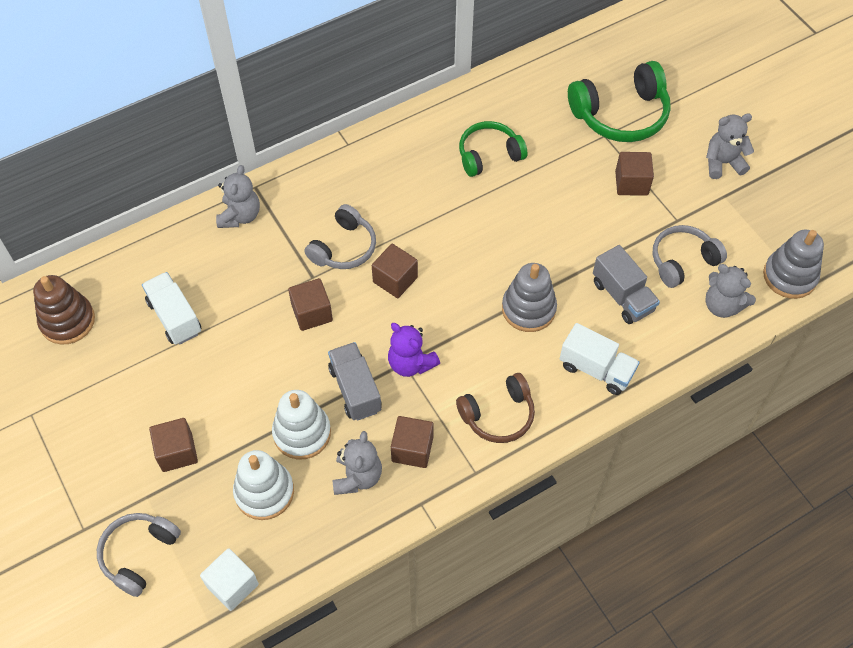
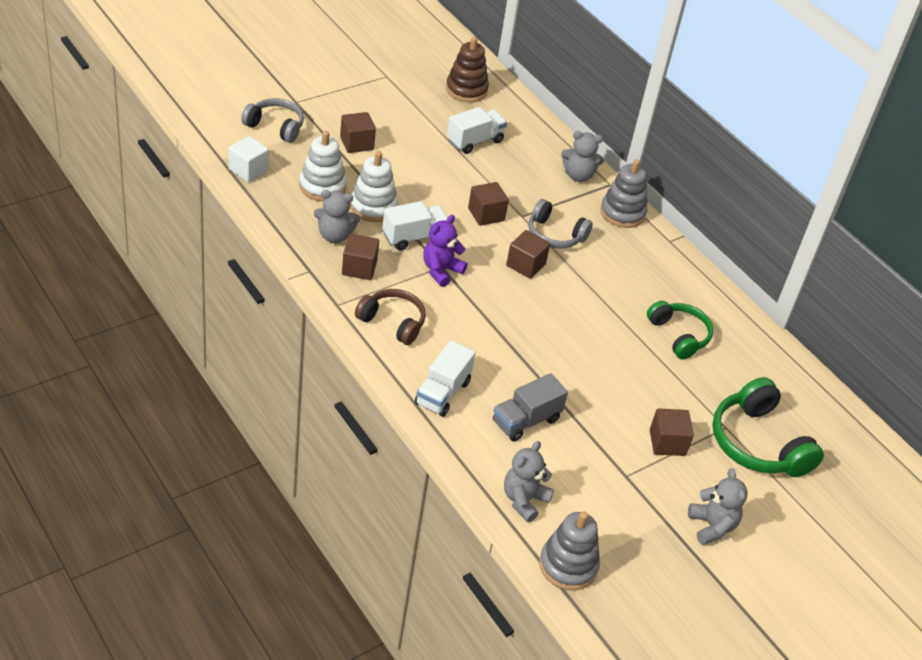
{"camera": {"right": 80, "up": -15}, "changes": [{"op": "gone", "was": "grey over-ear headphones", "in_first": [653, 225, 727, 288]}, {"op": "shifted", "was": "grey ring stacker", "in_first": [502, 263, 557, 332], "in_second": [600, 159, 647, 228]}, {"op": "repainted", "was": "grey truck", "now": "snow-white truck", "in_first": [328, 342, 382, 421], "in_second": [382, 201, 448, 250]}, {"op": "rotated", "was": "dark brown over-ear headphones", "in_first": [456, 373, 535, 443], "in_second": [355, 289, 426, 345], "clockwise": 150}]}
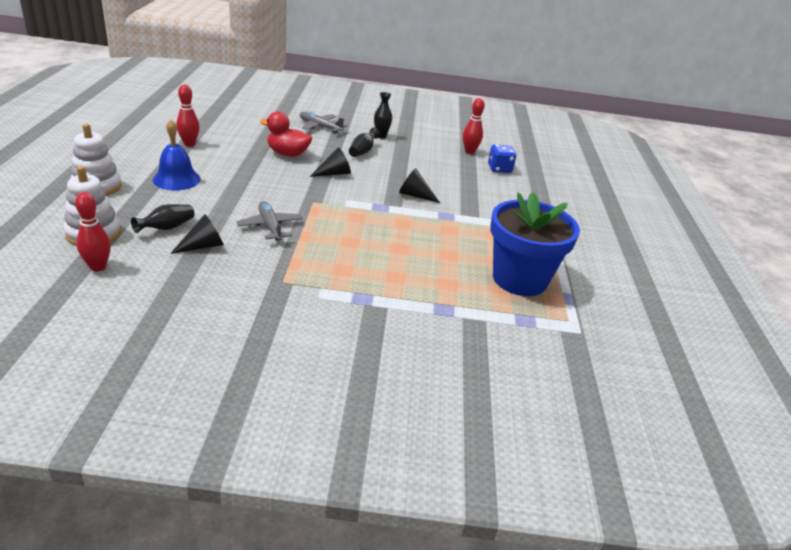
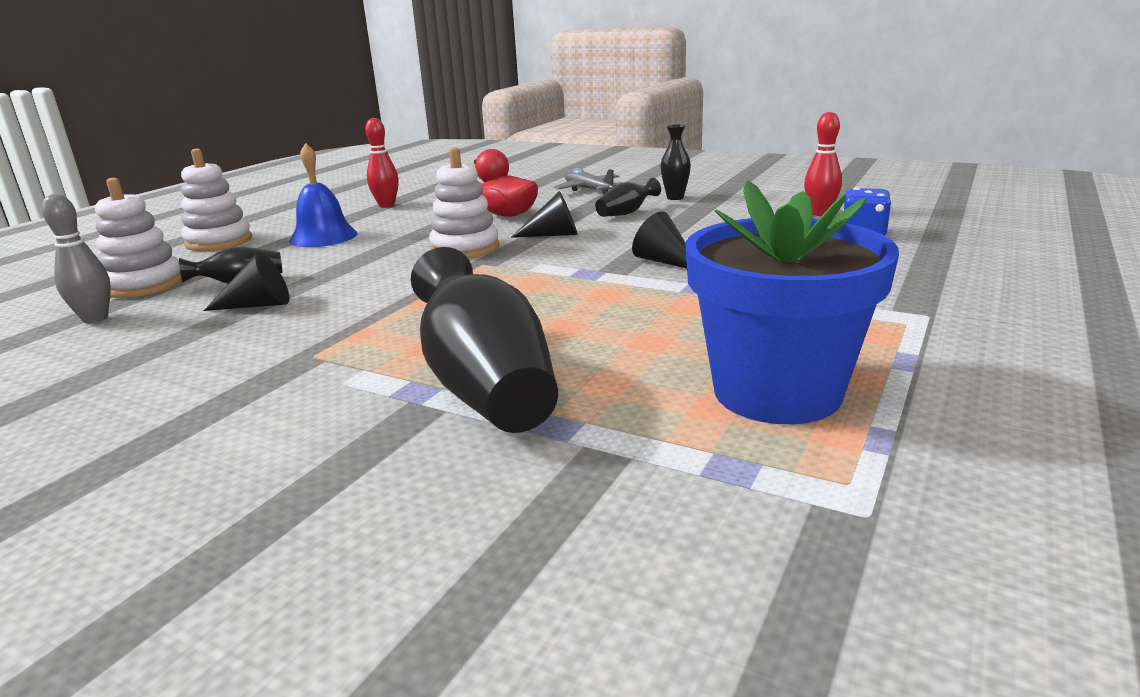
{"camera": {"right": 30, "up": -10}, "changes": [{"op": "repainted", "was": "red tenpin", "now": "grey tenpin", "in_first": [75, 192, 111, 271], "in_second": [42, 194, 111, 323]}, {"op": "gone", "was": "grey plane", "in_first": [237, 201, 303, 241]}, {"op": "new", "now": "snow-white ring stacker", "in_second": [429, 147, 499, 259]}, {"op": "new", "now": "jet-black vase", "in_second": [411, 247, 558, 433]}]}
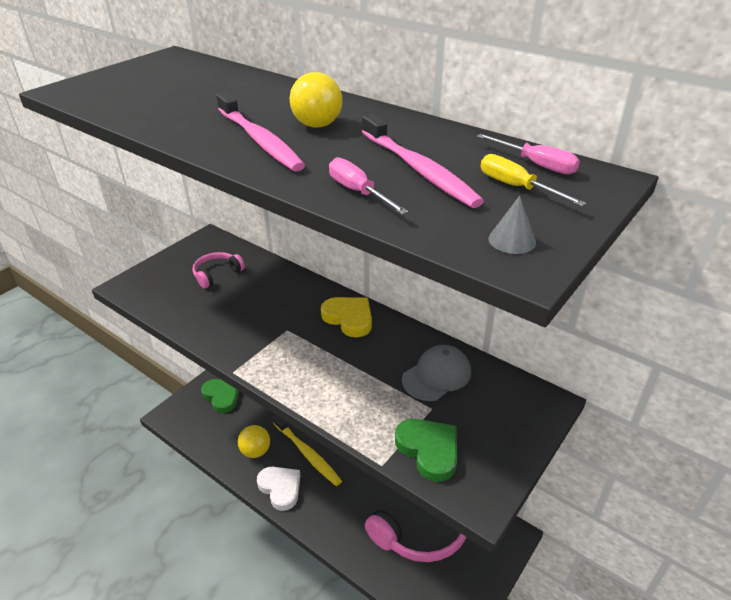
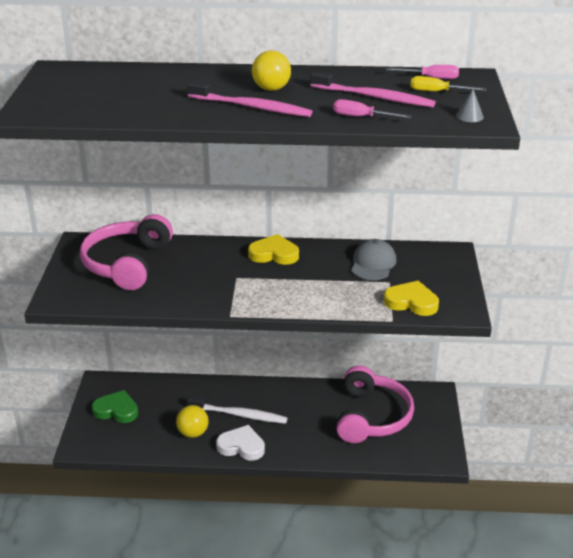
{"camera": {"right": -35, "up": -5}, "changes": [{"op": "scaled", "was": "pink over-ear headphones", "in_first": [192, 252, 245, 289], "in_second": [80, 214, 173, 290], "ratio": 2.03}, {"op": "repainted", "was": "golden dental brush", "now": "snow-white dental brush", "in_first": [272, 414, 342, 486], "in_second": [187, 396, 288, 424]}, {"op": "repainted", "was": "green love heart", "now": "golden love heart", "in_first": [395, 419, 457, 482], "in_second": [384, 281, 439, 316]}]}
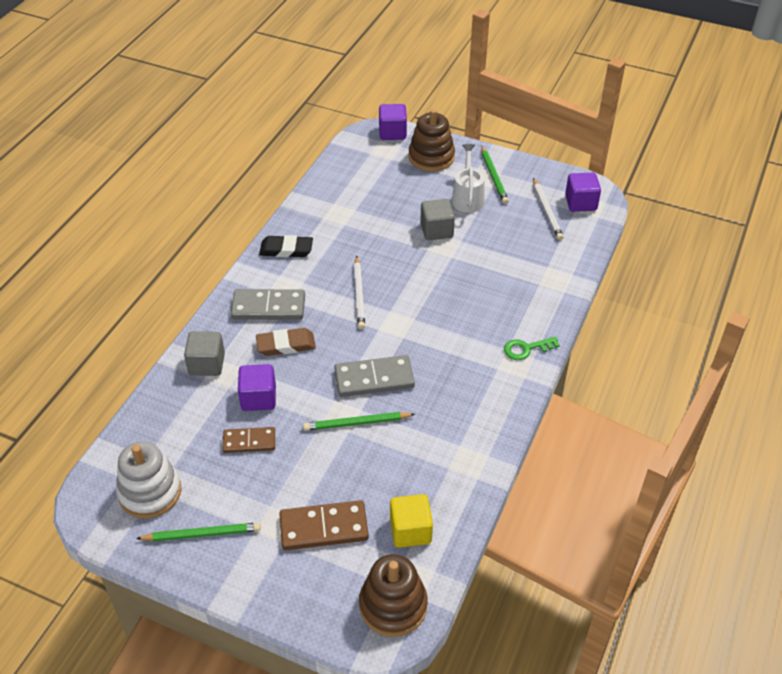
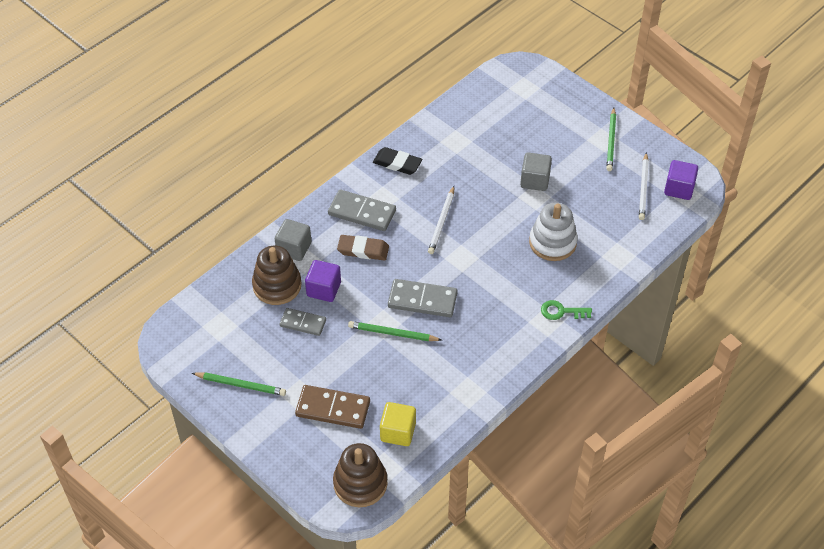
{"camera": {"right": 20, "up": 5}, "changes": [{"op": "gone", "was": "purple cube", "in_first": [379, 104, 407, 140]}, {"op": "shifted", "was": "dark brown ring stacker", "in_first": [409, 109, 455, 172], "in_second": [252, 246, 302, 305]}, {"op": "gone", "was": "snow-white watering pot", "in_first": [452, 144, 485, 213]}, {"op": "repainted", "was": "dark brown domino piece", "now": "grey domino piece", "in_first": [222, 427, 275, 453], "in_second": [280, 308, 326, 336]}, {"op": "shifted", "was": "snow-white ring stacker", "in_first": [116, 442, 181, 518], "in_second": [529, 203, 578, 261]}]}
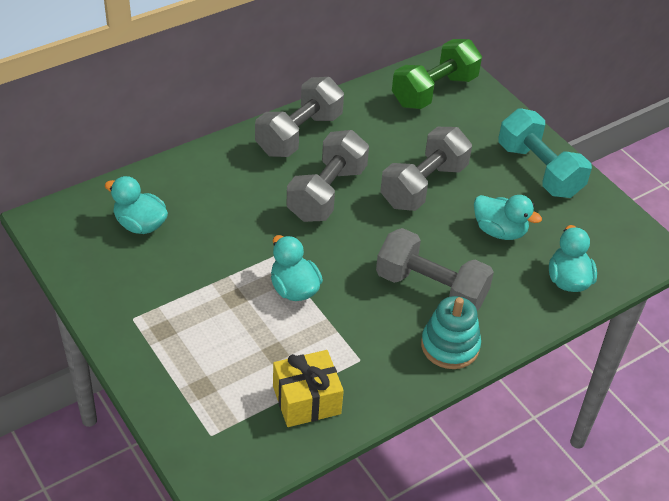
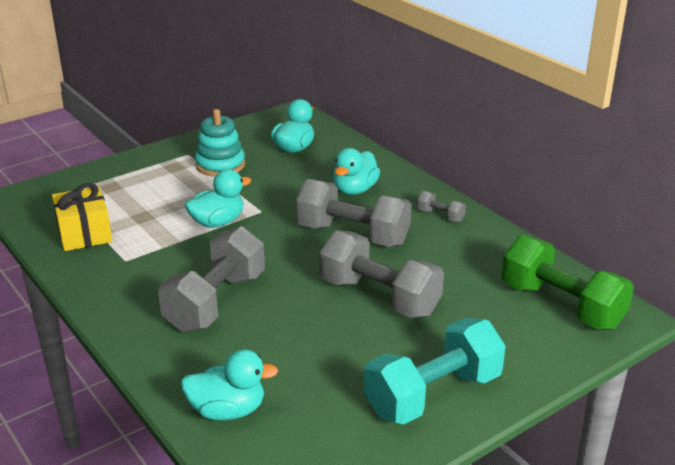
{"camera": {"right": 90, "up": -15}, "changes": [{"op": "scaled", "was": "grey hand weight", "in_first": [255, 77, 344, 157], "in_second": [417, 191, 466, 223], "ratio": 0.44}, {"op": "shifted", "was": "aqua rubber duck", "in_first": [474, 195, 542, 240], "in_second": [333, 148, 380, 195]}, {"op": "shifted", "was": "aqua ring stacker", "in_first": [421, 296, 481, 369], "in_second": [195, 109, 245, 177]}]}
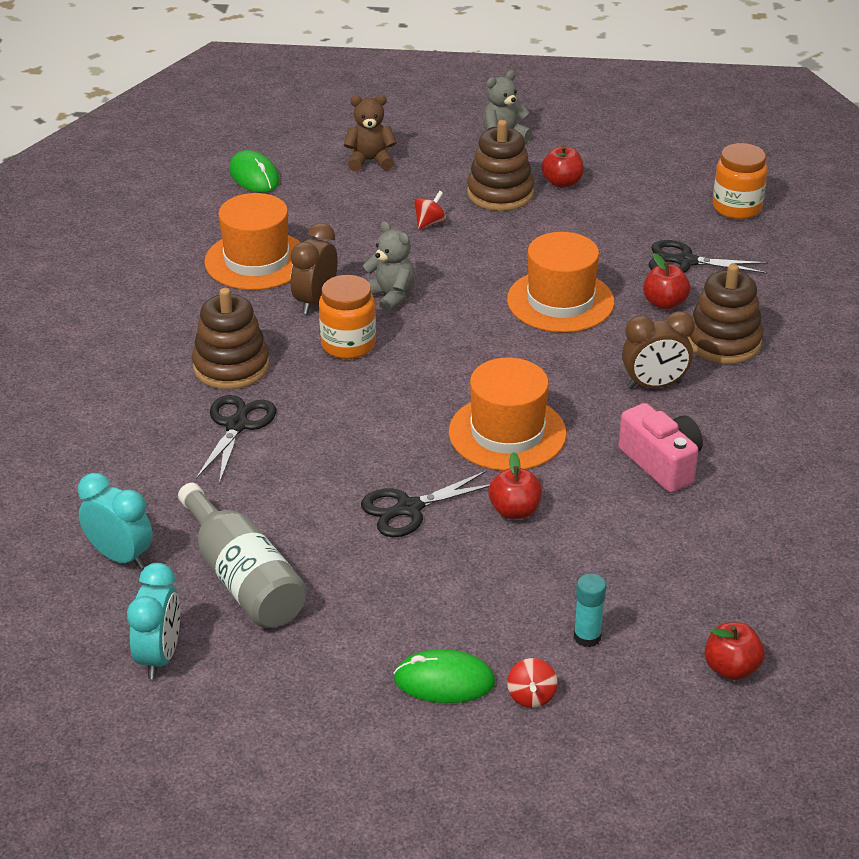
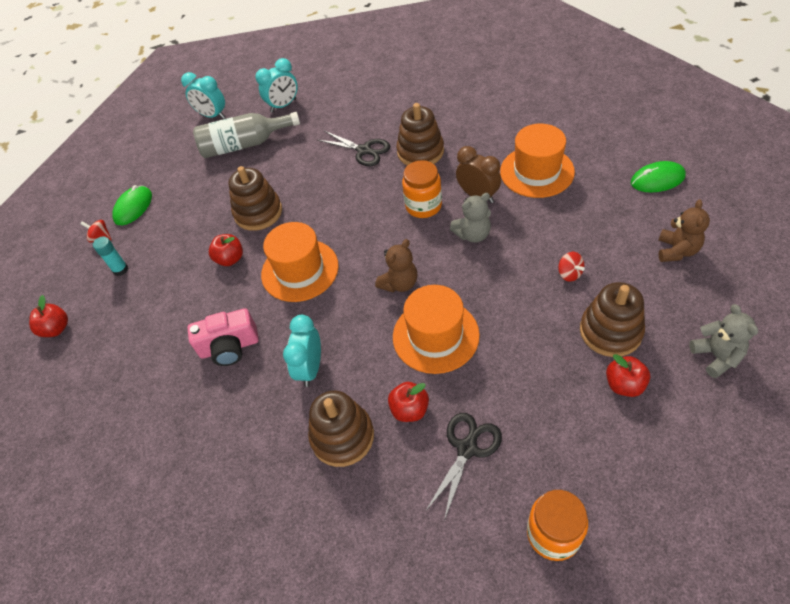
{"camera": {"right": 115, "up": 15}, "changes": [{"op": "repainted", "was": "dark brown bedside clock", "now": "aqua bedside clock", "in_first": [622, 311, 695, 389], "in_second": [283, 315, 321, 387]}, {"op": "swapped", "was": "jet-black scissors", "now": "dark brown ring stacker", "in_first": [361, 470, 490, 537], "in_second": [228, 166, 282, 231]}, {"op": "new", "now": "dark brown teddy", "in_second": [375, 239, 417, 292]}]}
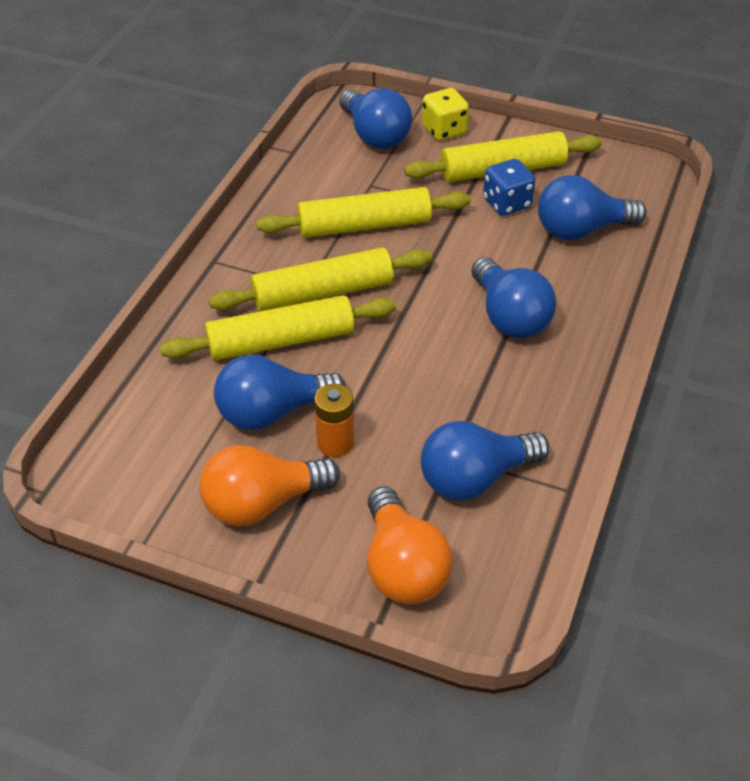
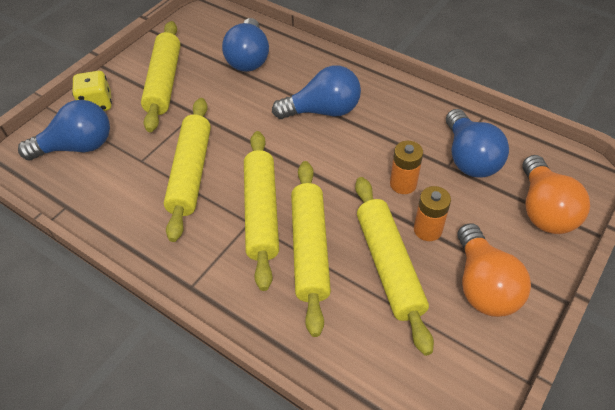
{"camera": {"right": -75, "up": 5}, "changes": [{"op": "gone", "was": "cobalt die", "in_first": [483, 159, 535, 215]}, {"op": "swapped", "was": "cobalt bulb", "now": "golden pastry roller", "in_first": [214, 355, 346, 430], "in_second": [355, 177, 434, 356]}, {"op": "rotated", "was": "orange-coloured bulb", "in_first": [367, 486, 452, 604], "in_second": [523, 155, 590, 234], "clockwise": 90}, {"op": "new", "now": "orange-coloured power cell", "in_second": [390, 141, 423, 194]}]}
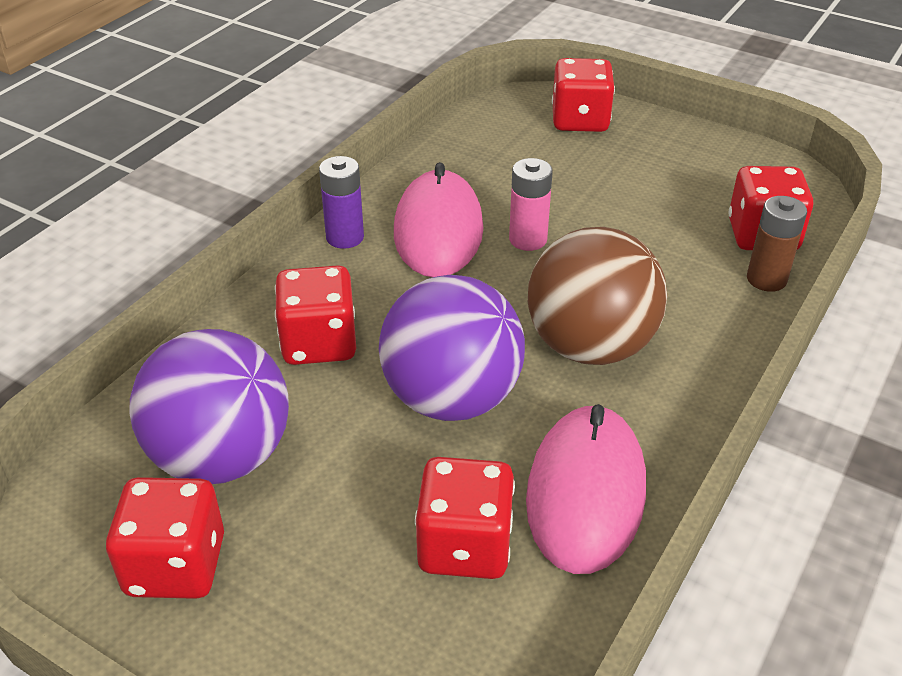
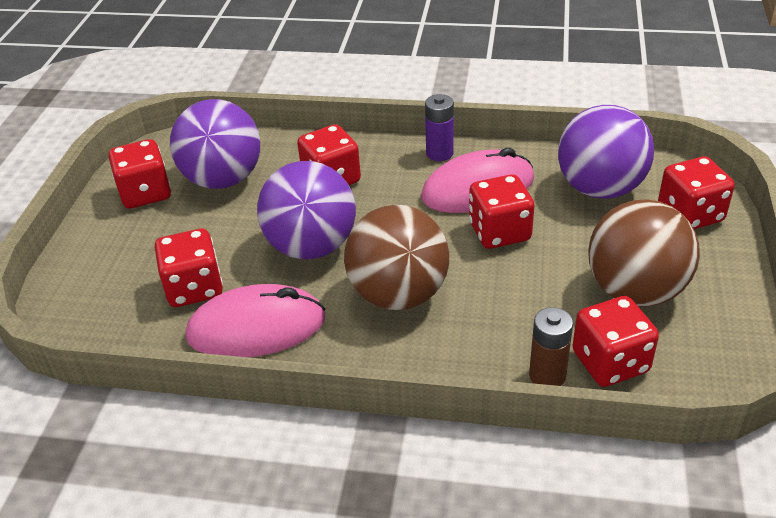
{"camera": {"right": 70, "up": 0}, "changes": [{"op": "swapped", "was": "pink power cell", "now": "red die", "in_first": [509, 158, 553, 251], "in_second": [469, 174, 534, 249]}, {"op": "new", "now": "purple sphere", "in_second": [558, 105, 654, 199]}, {"op": "new", "now": "dark brown sphere", "in_second": [588, 199, 700, 306]}]}
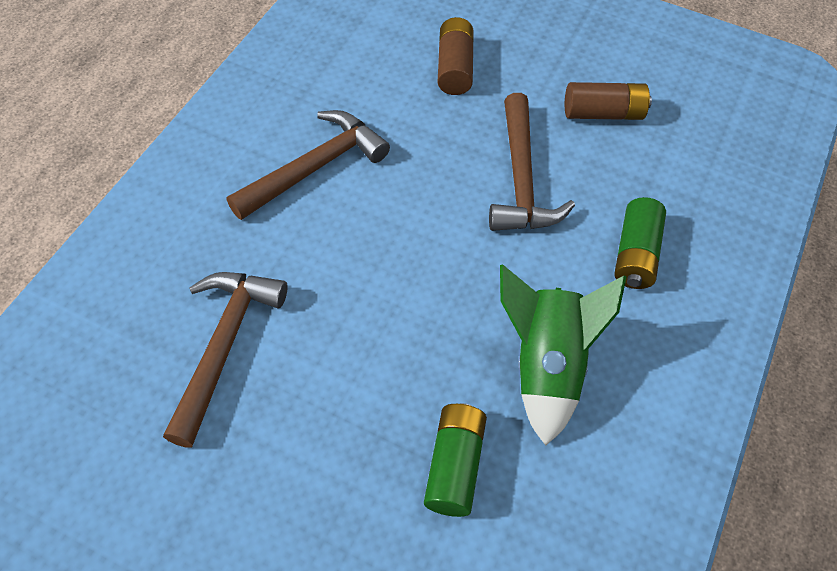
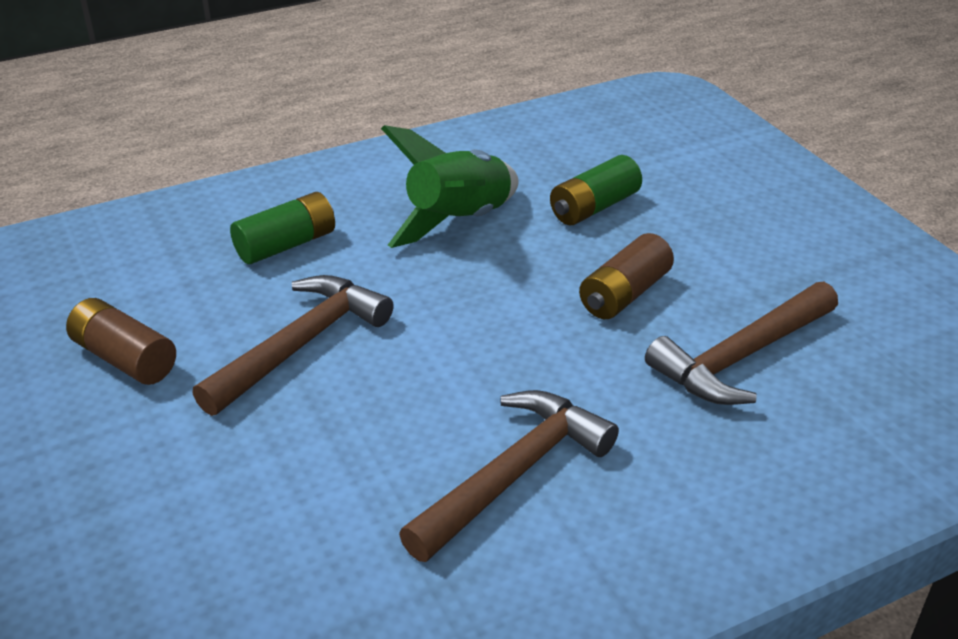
{"camera": {"right": -140, "up": -20}, "changes": [{"op": "shifted", "was": "dark brown power cell", "in_first": [437, 17, 474, 95], "in_second": [579, 233, 674, 319]}, {"op": "rotated", "was": "dark brown hammer", "in_first": [227, 110, 390, 220], "in_second": [399, 390, 619, 562], "clockwise": 135}]}
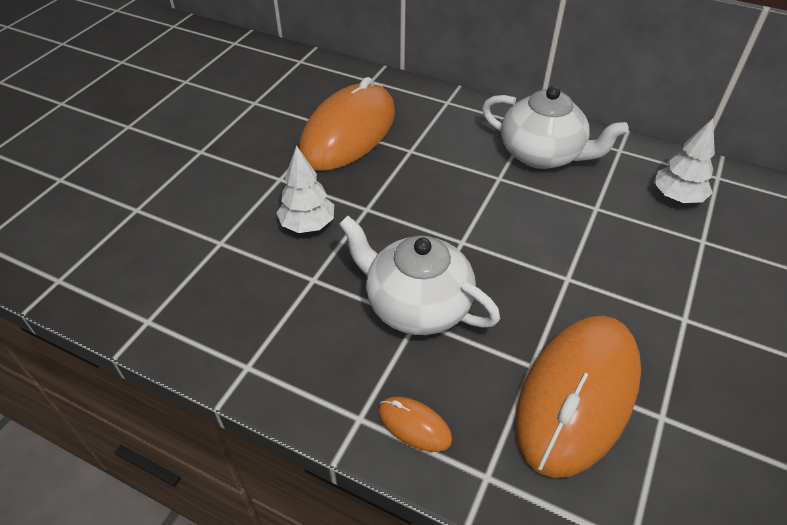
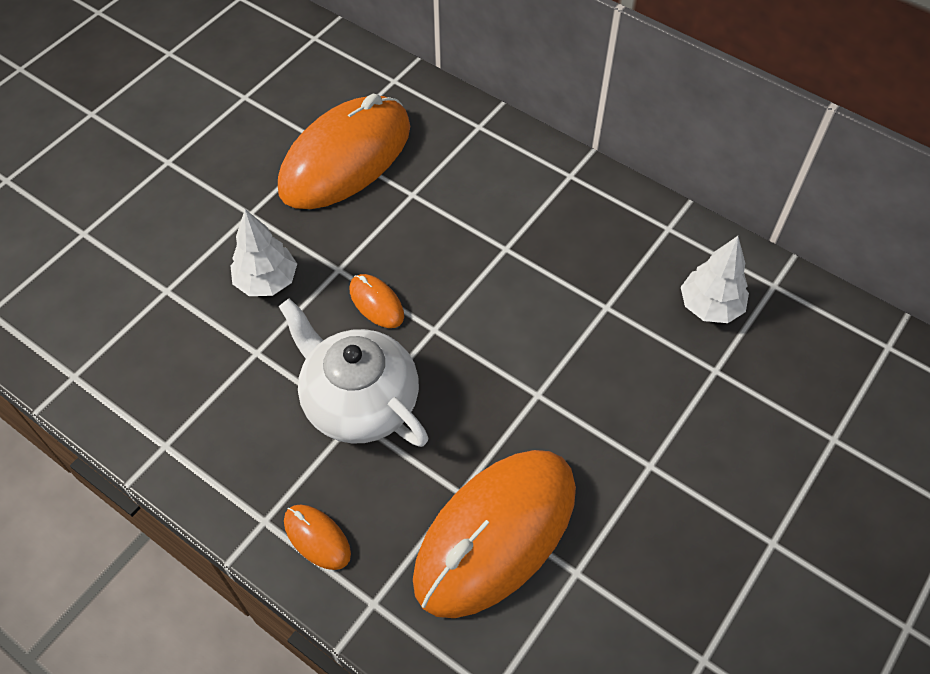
{"camera": {"right": 10, "up": 10}, "changes": [{"op": "gone", "was": "snow-white teapot", "in_first": [482, 86, 629, 169]}, {"op": "new", "now": "orange-coloured PC mouse", "in_second": [349, 274, 404, 328]}]}
